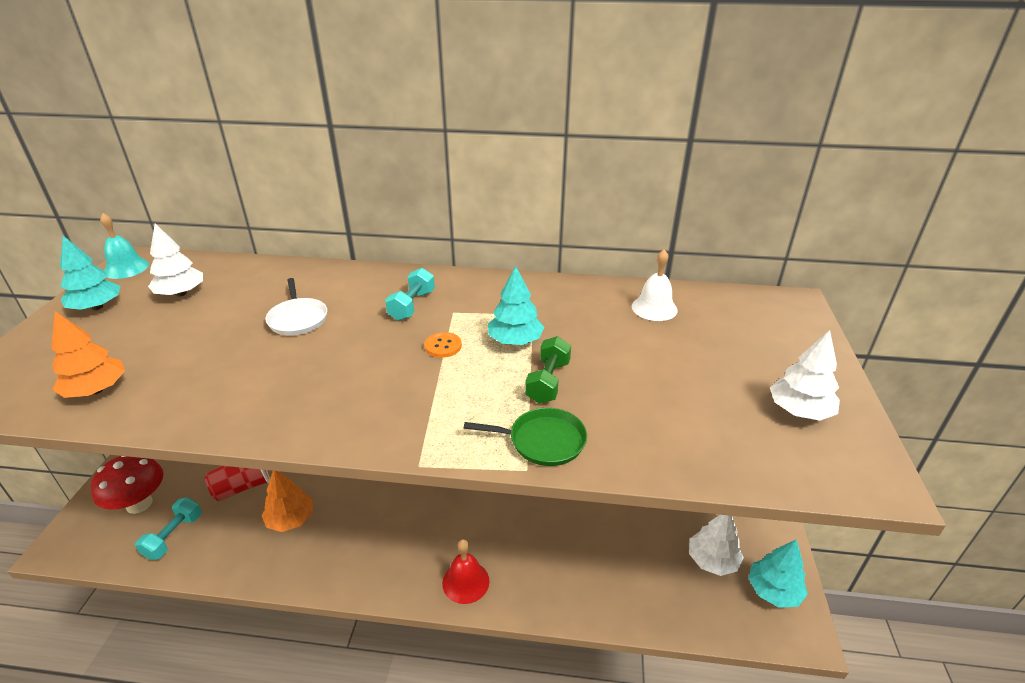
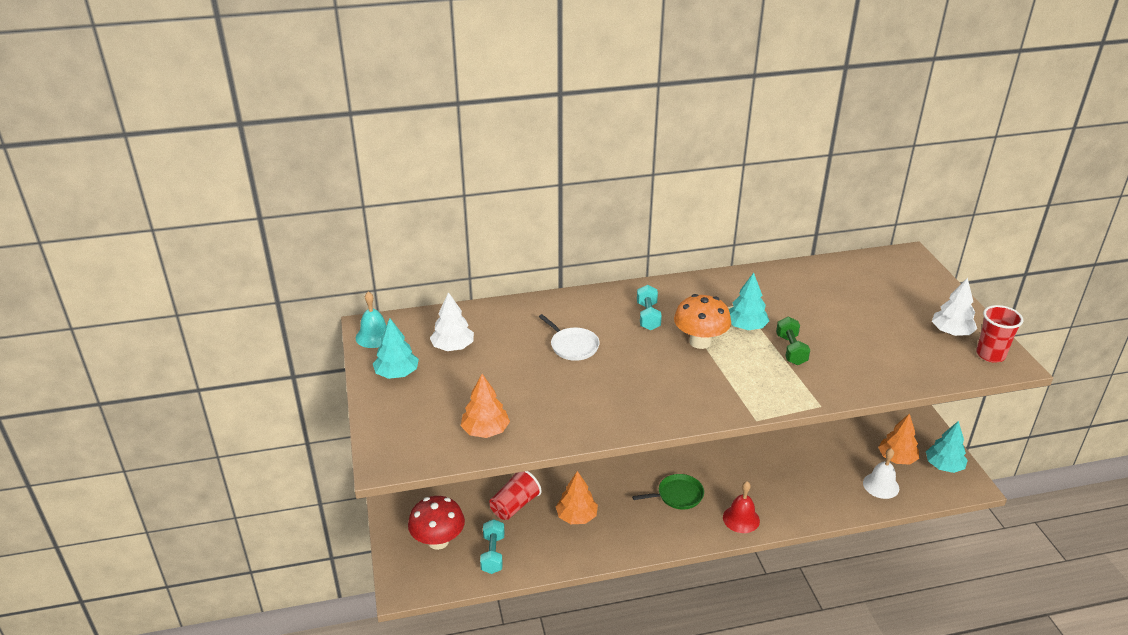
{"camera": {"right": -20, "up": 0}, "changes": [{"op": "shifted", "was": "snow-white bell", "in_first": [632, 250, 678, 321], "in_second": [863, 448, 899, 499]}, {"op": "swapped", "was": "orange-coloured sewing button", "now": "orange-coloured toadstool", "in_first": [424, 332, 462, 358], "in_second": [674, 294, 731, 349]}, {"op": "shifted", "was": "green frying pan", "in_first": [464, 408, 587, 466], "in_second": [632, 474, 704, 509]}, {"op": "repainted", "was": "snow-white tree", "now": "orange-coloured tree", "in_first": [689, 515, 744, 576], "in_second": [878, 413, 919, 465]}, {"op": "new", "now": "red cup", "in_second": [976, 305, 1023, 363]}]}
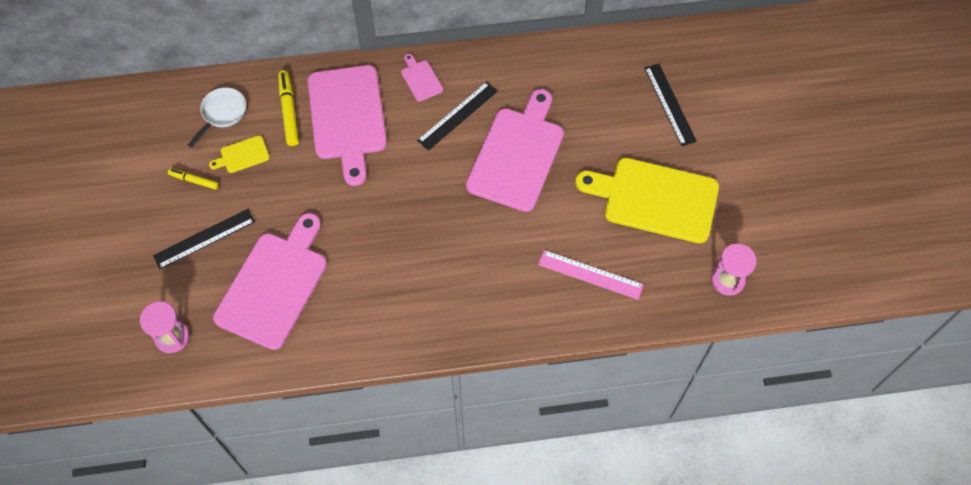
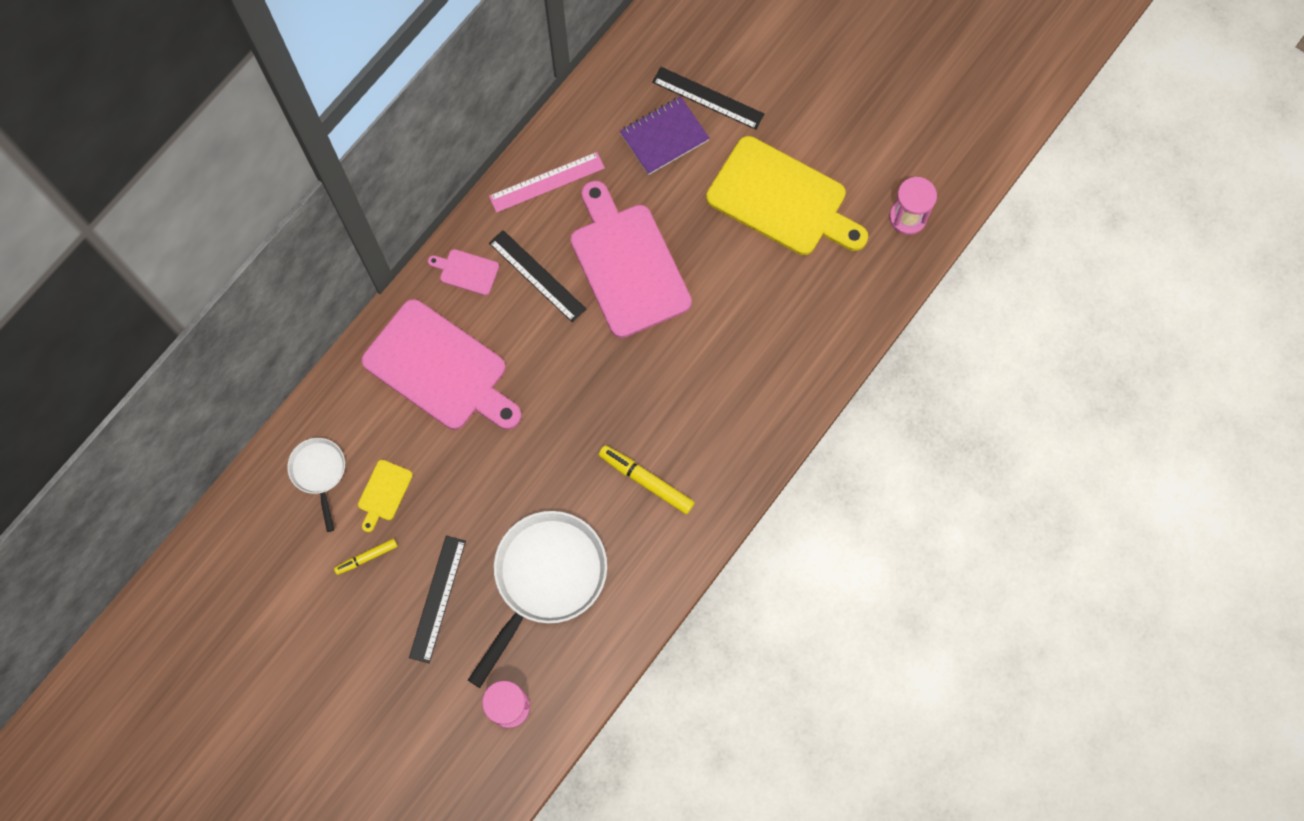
{"camera": {"right": -45, "up": 10}, "changes": [{"op": "shifted", "was": "golden marker pen", "in_first": [278, 70, 299, 146], "in_second": [599, 445, 695, 514]}, {"op": "rotated", "was": "jet-black ruler", "in_first": [417, 81, 498, 151], "in_second": [489, 230, 586, 322], "clockwise": -45}, {"op": "rotated", "was": "golden cutting board", "in_first": [575, 158, 719, 243], "in_second": [706, 136, 868, 255], "clockwise": -120}, {"op": "swapped", "was": "pink cutting board", "now": "snow-white frying pan", "in_first": [213, 213, 327, 350], "in_second": [468, 511, 607, 688]}, {"op": "shifted", "was": "pink ruler", "in_first": [538, 250, 644, 300], "in_second": [489, 152, 605, 213]}, {"op": "new", "now": "purple exercise book", "in_second": [620, 96, 710, 175]}]}
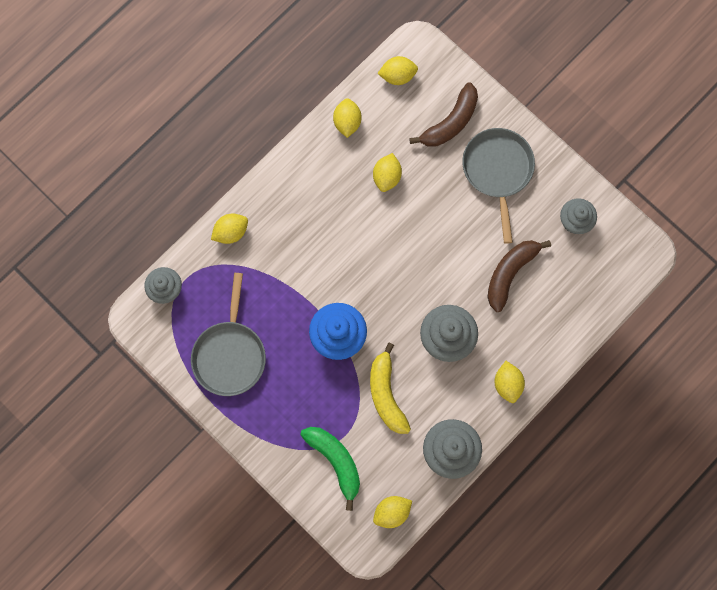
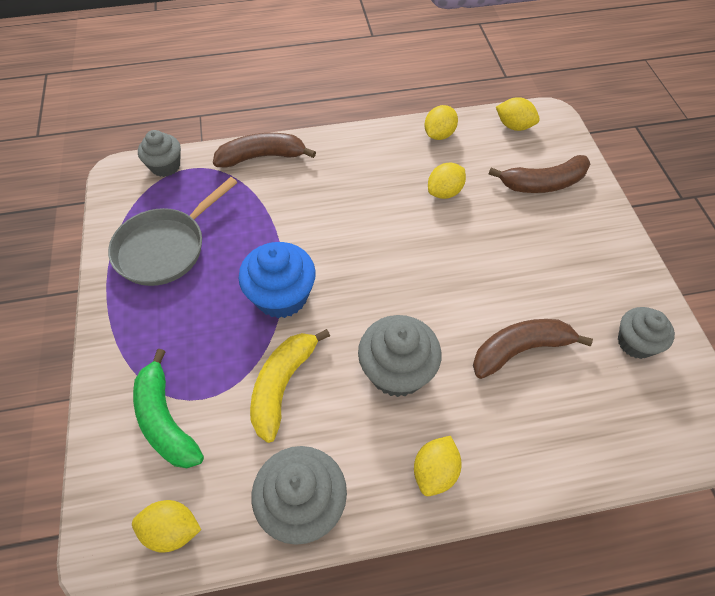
{"camera": {"right": 35, "up": -20}, "changes": [{"op": "gone", "was": "grey frying pan", "in_first": [462, 128, 535, 244]}, {"op": "swapped", "was": "golden toy lemon", "now": "dark brown toy banana", "in_first": [211, 213, 248, 244], "in_second": [213, 133, 316, 168]}, {"op": "rotated", "was": "green toy banana", "in_first": [300, 427, 360, 511], "in_second": [133, 349, 204, 468], "clockwise": 150}]}
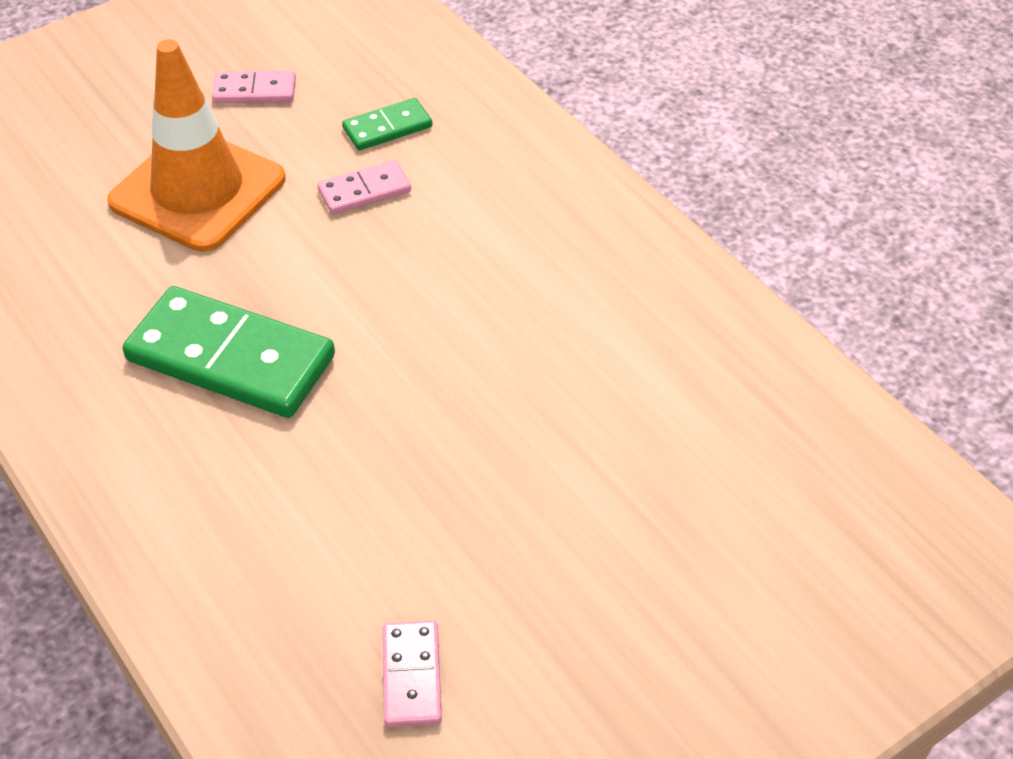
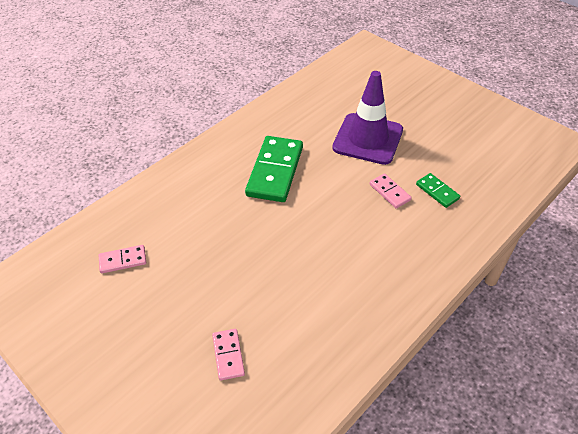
{"camera": {"right": 80, "up": 0}, "changes": [{"op": "repainted", "was": "orange-coloured safety cone", "now": "purple safety cone", "in_first": [107, 39, 285, 252], "in_second": [332, 71, 403, 165]}, {"op": "shifted", "was": "pink domino piece", "in_first": [212, 71, 296, 103], "in_second": [212, 329, 245, 381]}]}
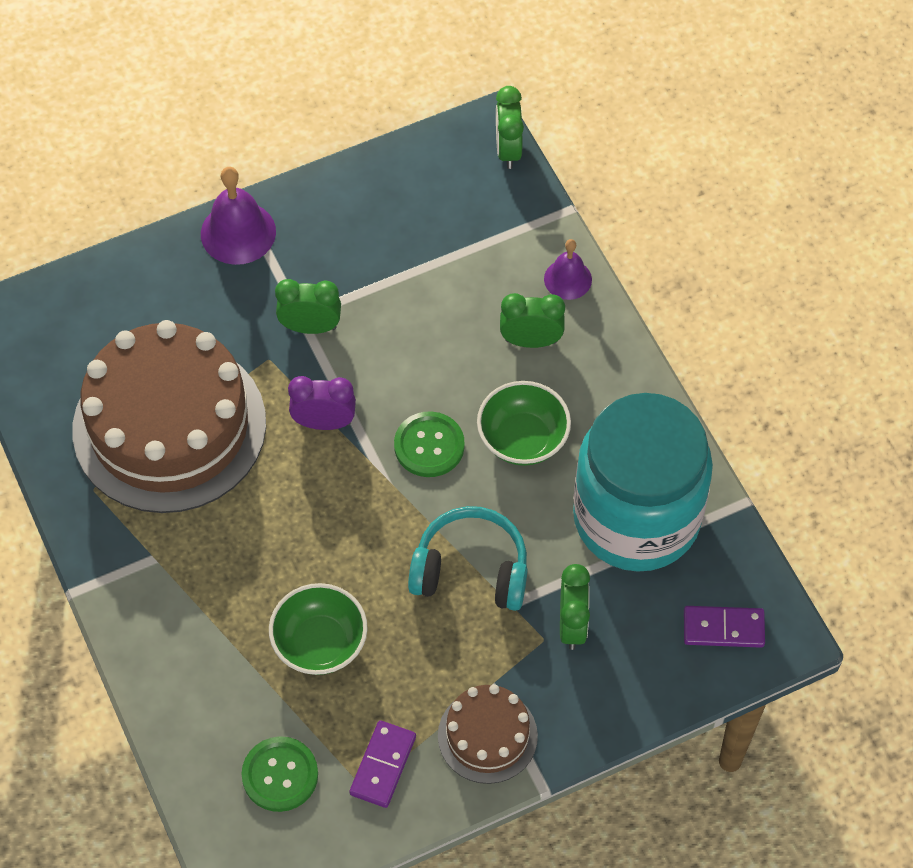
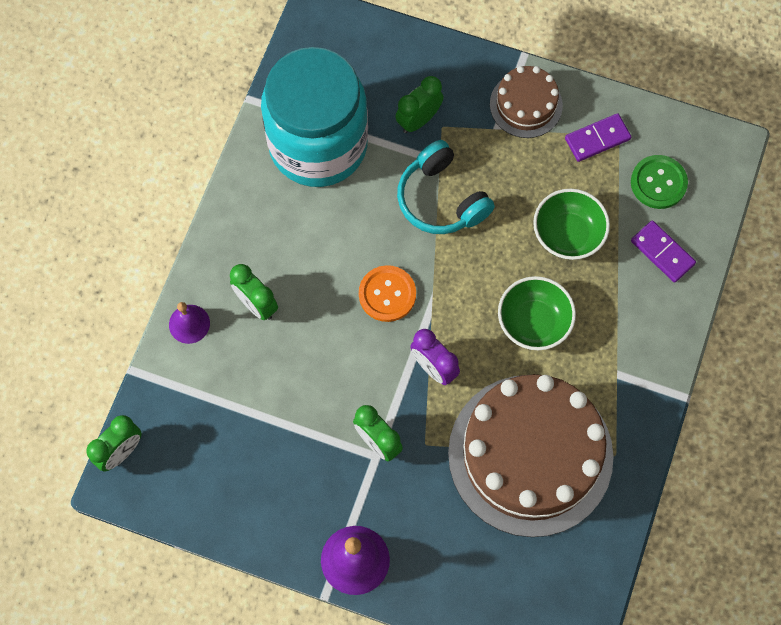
{"camera": {"right": -135, "up": 10}, "changes": [{"op": "shifted", "was": "green bowl", "in_first": [477, 381, 571, 466], "in_second": [498, 276, 576, 350]}, {"op": "repainted", "was": "green sewing button", "now": "orange-coloured sewing button", "in_first": [394, 411, 465, 477], "in_second": [359, 265, 416, 322]}, {"op": "shifted", "was": "purple domino piece", "in_first": [684, 606, 765, 648], "in_second": [631, 220, 696, 283]}]}
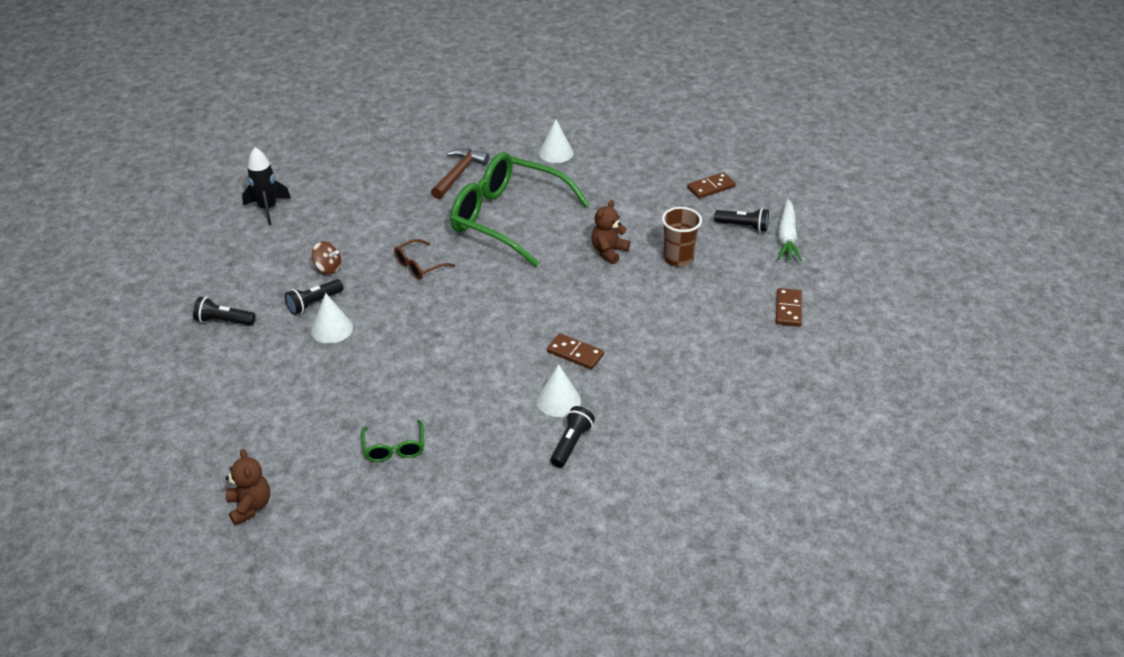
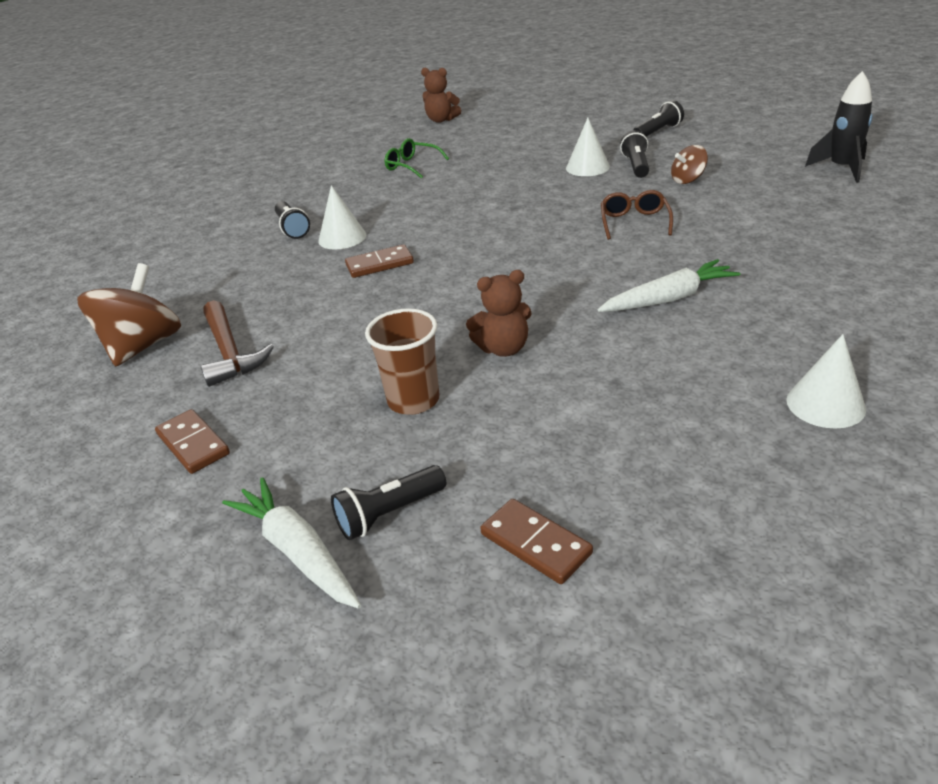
{"camera": {"right": 135, "up": -5}, "changes": [{"op": "shifted", "was": "dark brown hammer", "in_first": [431, 148, 489, 199], "in_second": [201, 300, 274, 387]}, {"op": "swapped", "was": "green eyeglasses", "now": "snow-white carrot", "in_first": [450, 152, 590, 267], "in_second": [598, 259, 740, 312]}, {"op": "rotated", "was": "dark brown domino piece", "in_first": [687, 172, 736, 199], "in_second": [480, 499, 593, 584], "clockwise": -60}, {"op": "rotated", "was": "dark brown teddy", "in_first": [591, 200, 630, 264], "in_second": [466, 270, 532, 357], "clockwise": 90}, {"op": "new", "now": "dark brown toy top", "in_second": [77, 263, 181, 366]}]}
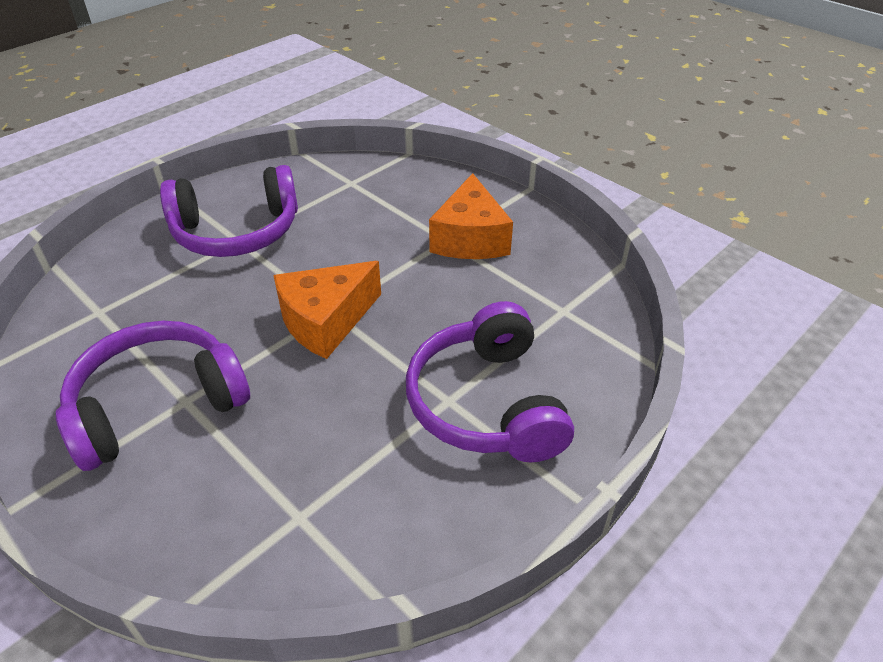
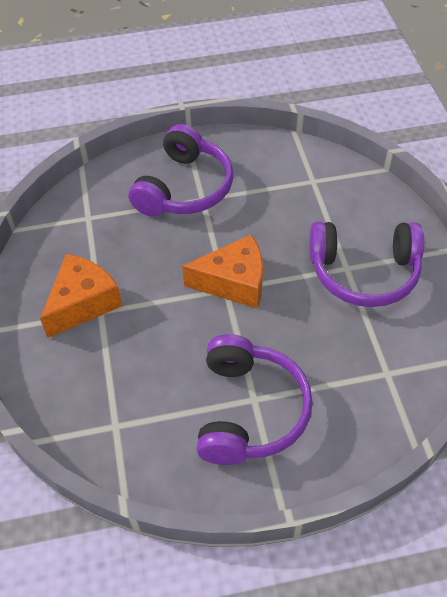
{"camera": {"right": -145, "up": 10}, "changes": [{"op": "rotated", "was": "purple over-ear headphones", "in_first": [160, 165, 298, 257], "in_second": [196, 334, 313, 465], "clockwise": 75}]}
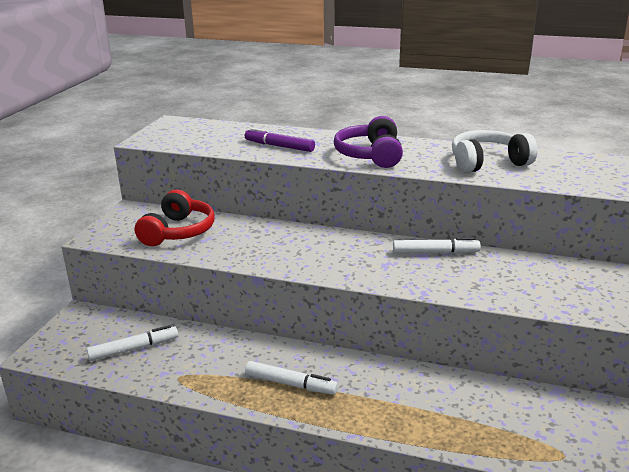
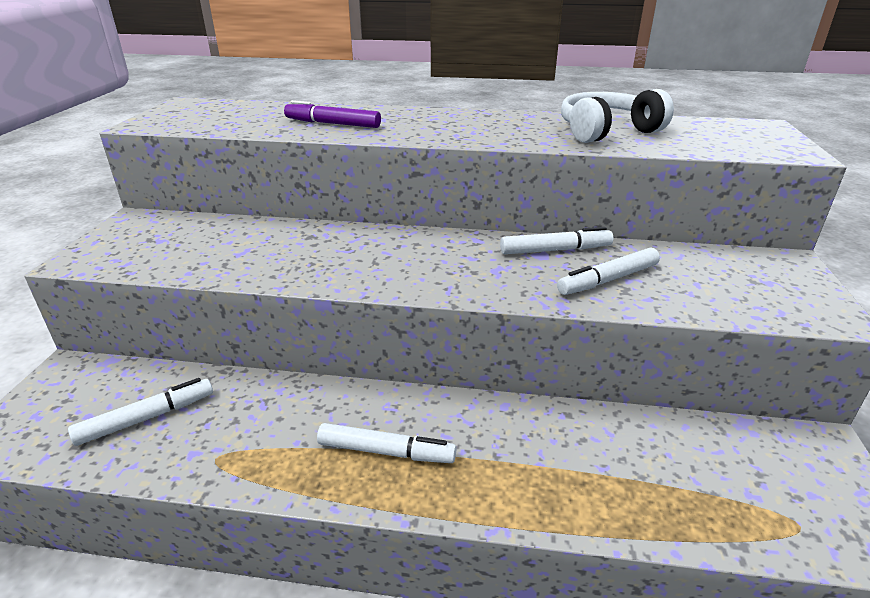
{"camera": {"right": -10, "up": 5}, "changes": [{"op": "gone", "was": "purple over-ear headphones", "in_first": [334, 116, 403, 168]}, {"op": "gone", "was": "red over-ear headphones", "in_first": [135, 190, 214, 246]}, {"op": "new", "now": "snow-white marker pen", "in_second": [557, 248, 660, 295]}]}
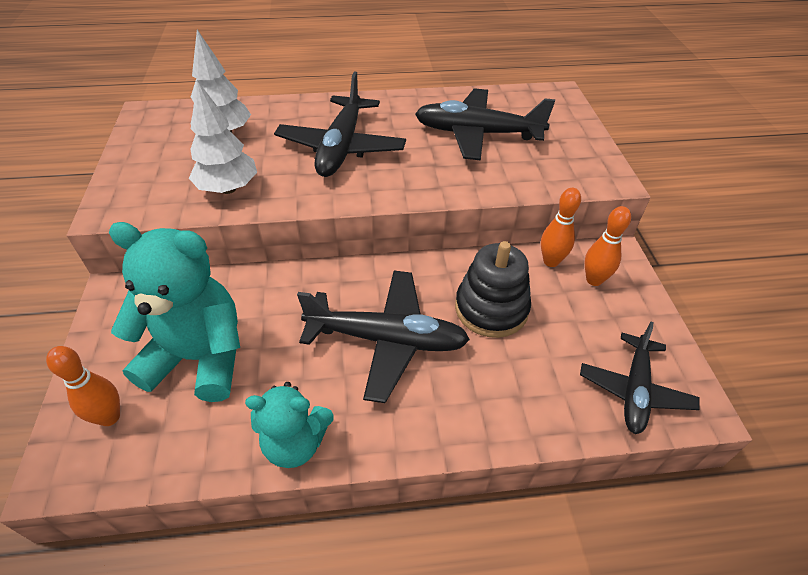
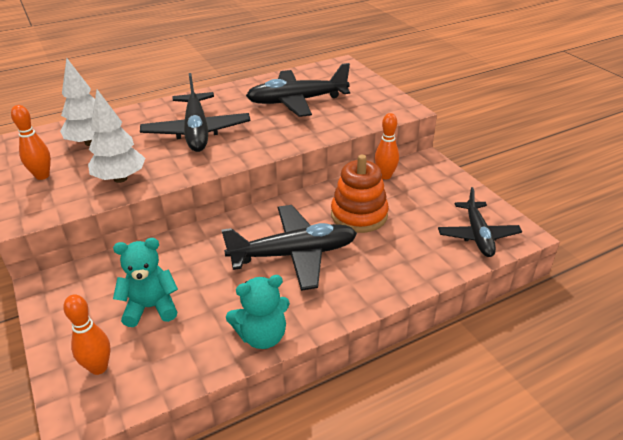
{"camera": {"right": -20, "up": -10}, "changes": [{"op": "shifted", "was": "orange-coloured tenpin", "in_first": [585, 206, 631, 286], "in_second": [11, 105, 51, 180]}, {"op": "scaled", "was": "aqua teddy", "in_first": [109, 222, 240, 402], "in_second": [113, 238, 178, 327], "ratio": 0.6}, {"op": "repainted", "was": "jet-black ring stacker", "now": "orange-coloured ring stacker", "in_first": [455, 241, 531, 338], "in_second": [331, 155, 389, 233]}]}
